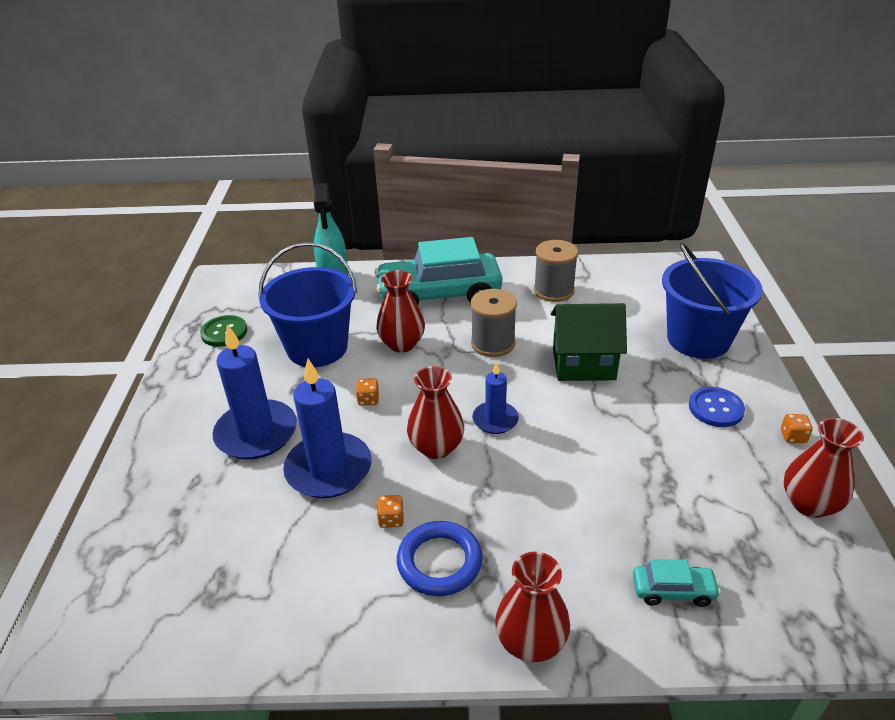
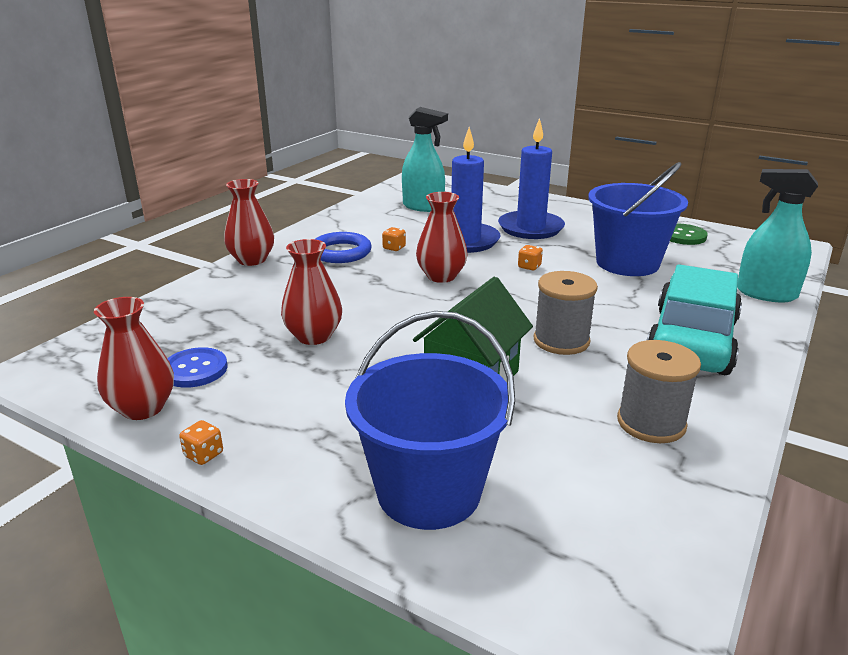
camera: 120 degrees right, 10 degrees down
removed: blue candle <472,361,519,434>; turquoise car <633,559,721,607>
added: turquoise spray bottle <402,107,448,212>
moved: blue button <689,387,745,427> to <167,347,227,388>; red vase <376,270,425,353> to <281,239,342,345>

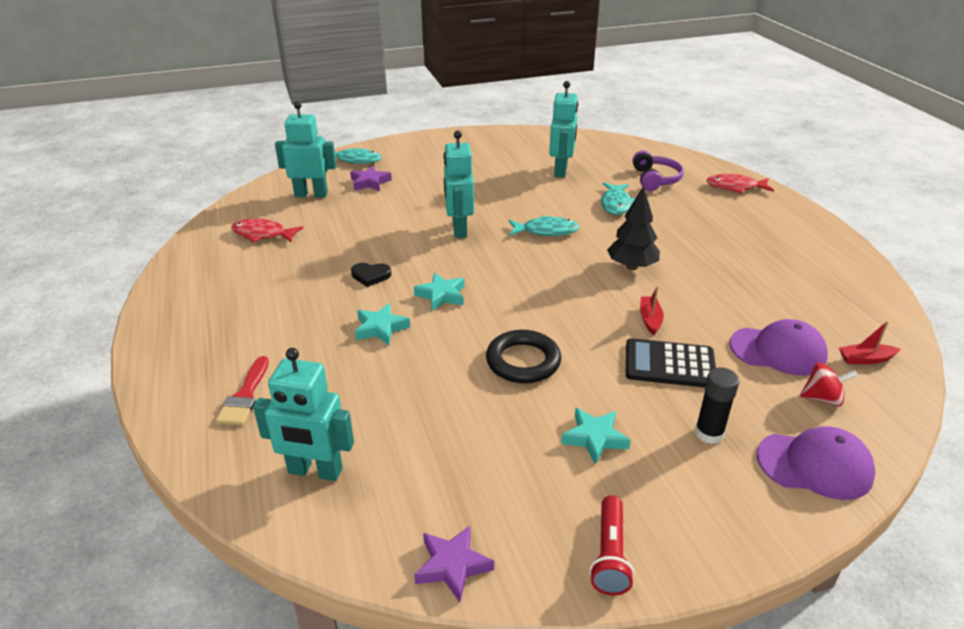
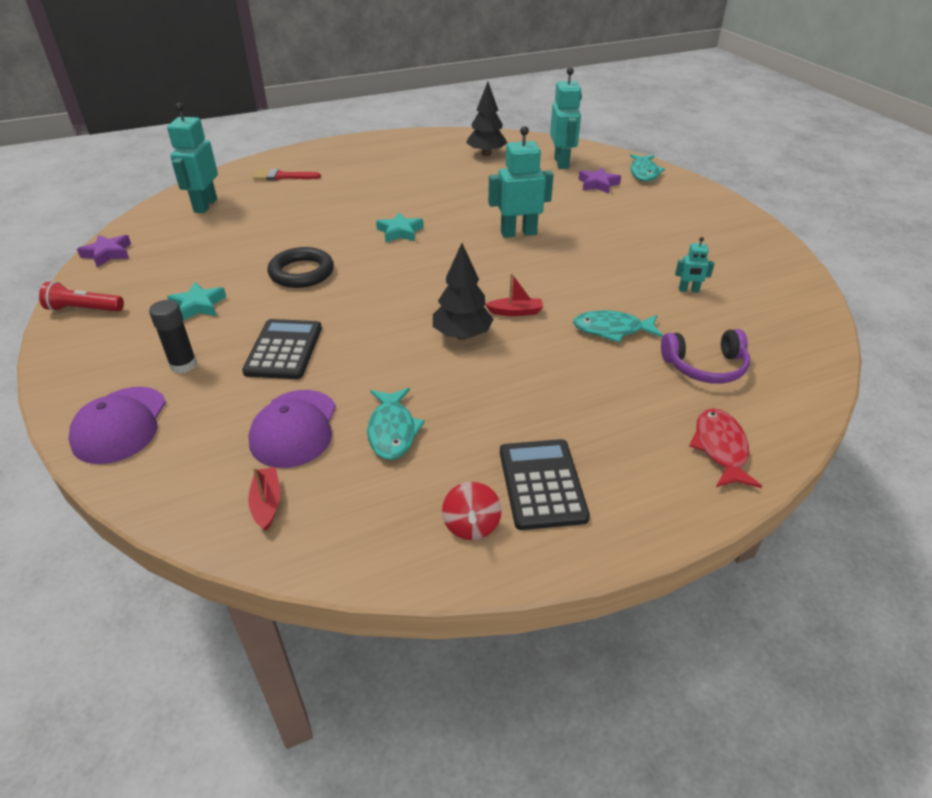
camera: 85 degrees right, 5 degrees up
removed: black heart <351,263,391,287>; turquoise star <355,303,410,345>
added: black calculator <500,439,590,530>
moved: turquoise fish <509,215,579,236> to <367,388,425,460>; red spinning top <800,363,858,407> to <442,482,502,540>; red boat <640,286,664,335> to <486,273,543,316>
replaced: red fish <231,218,303,242> to black tree <466,82,507,156>
resized: turquoise robot <549,81,578,177> = <675,237,715,292> x0.49

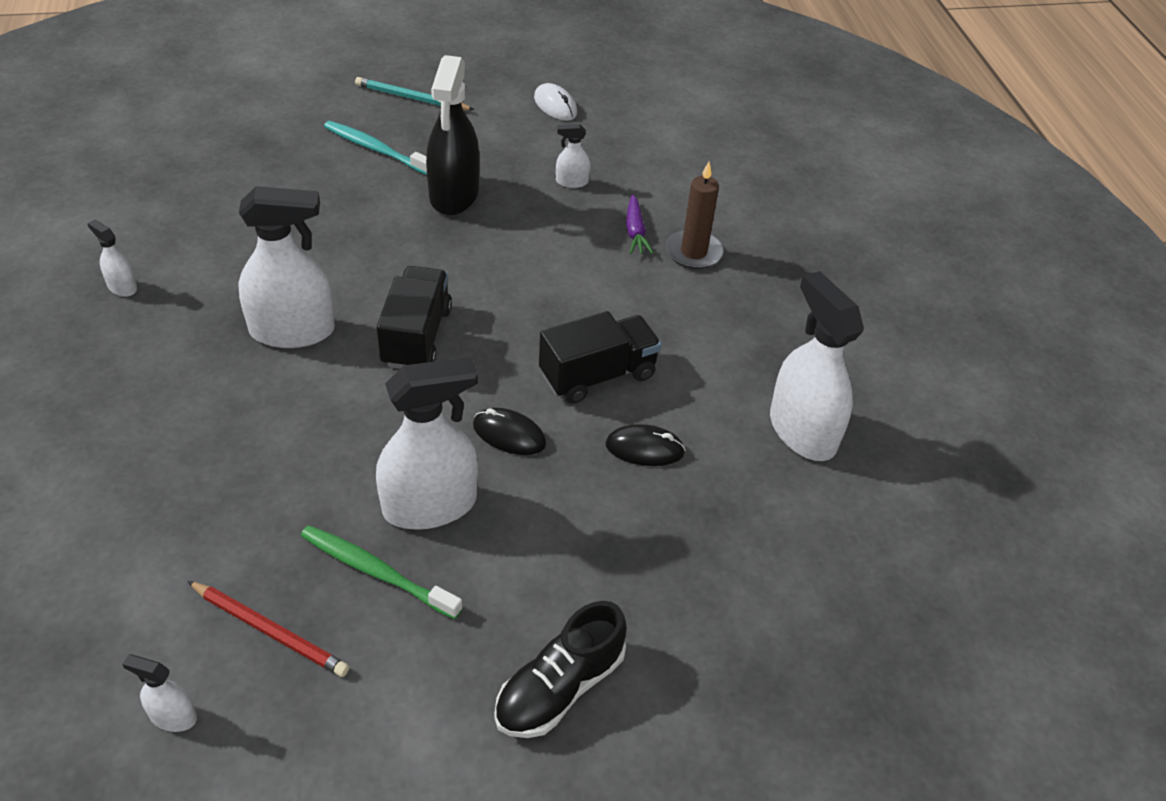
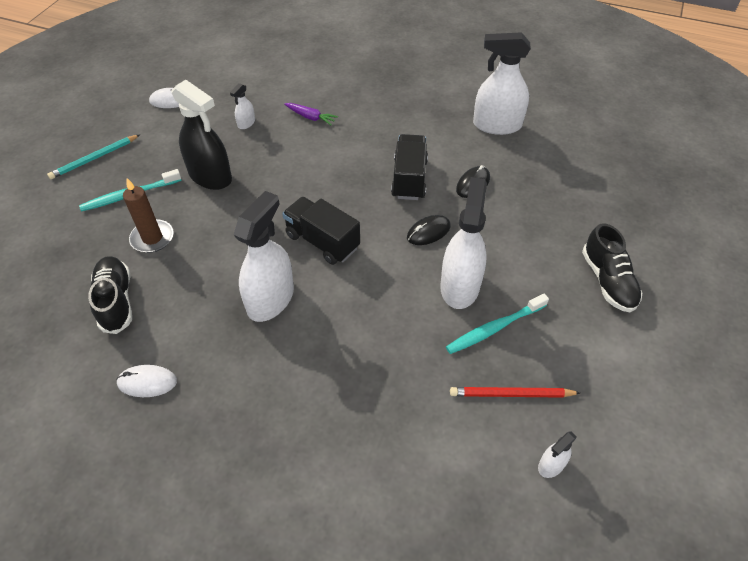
camera: 55 degrees left, 5 degrees up
added: black shoe <88,256,132,334>
moved: brown candle <666,162,724,269> to <123,178,174,253>
replaced: white spray bottle <87,220,137,297> to white mouse <116,365,177,397>
recoloured: green toothbrush <301,525,462,619> to turquoise toothbrush <446,294,549,354>
turned: red pencil <187,581,349,677> = <450,387,580,398> 150 degrees counterclockwise

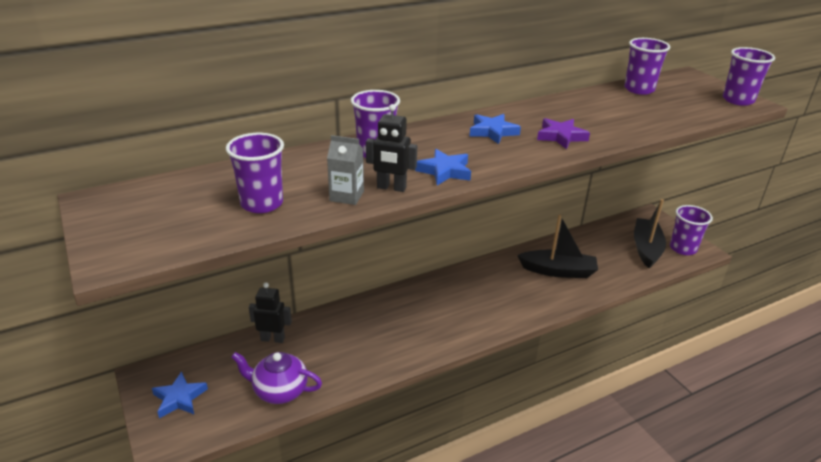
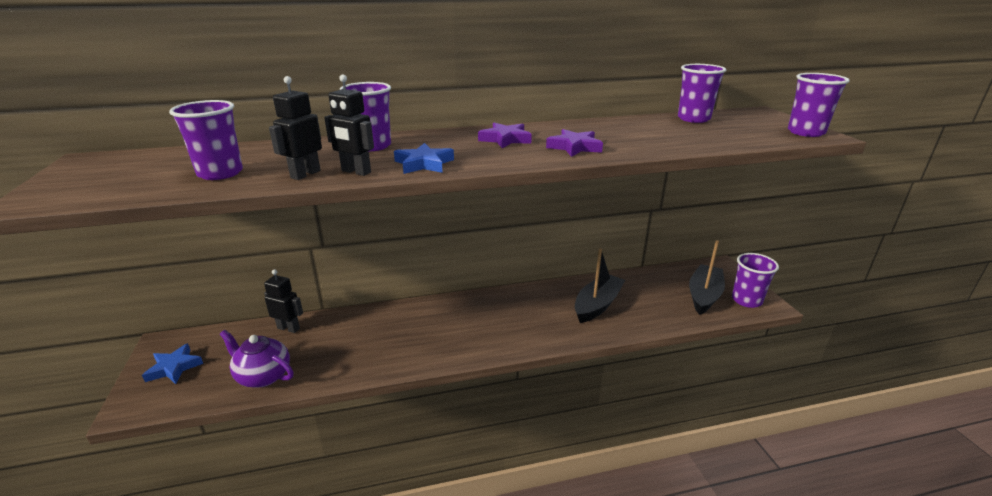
camera: 15 degrees right, 5 degrees down
replaced: grey carton <327,135,364,205> to black robot <269,76,322,180>
recoloured: blue star <470,114,521,144> to purple star <478,122,532,148>
turned: black boat <517,215,598,278> = <575,248,625,323> 75 degrees counterclockwise

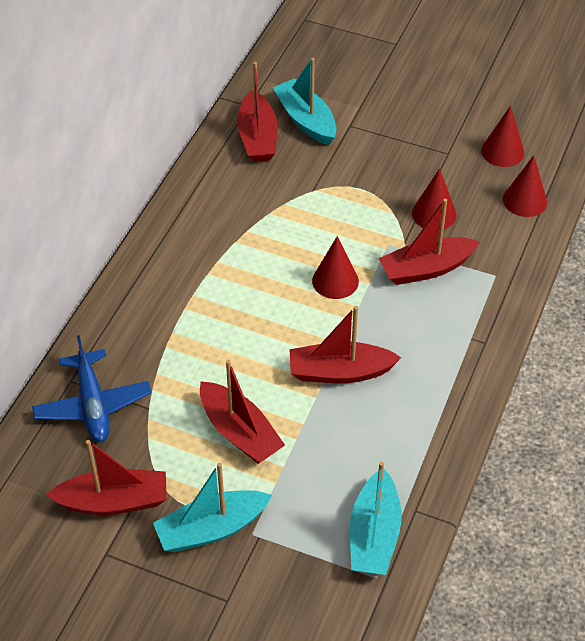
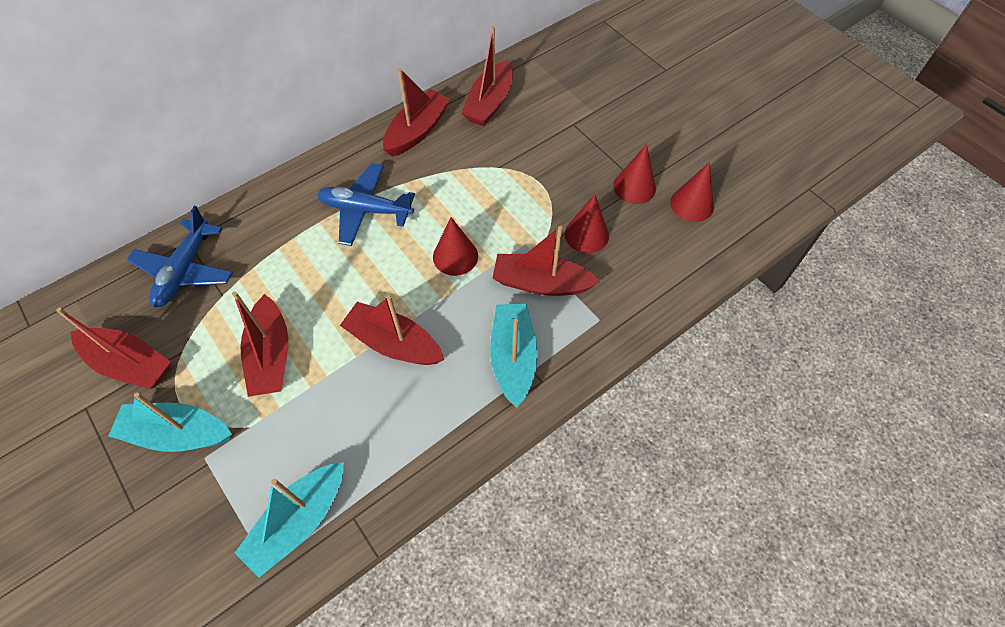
camera: 30 degrees right, 10 degrees up
added: blue plane <317,163,415,246>; red boat <383,68,450,157>
moved: turquoise boat <272,58,336,145> to <490,304,538,408>; red cone <503,155,547,217> to <613,144,656,204>

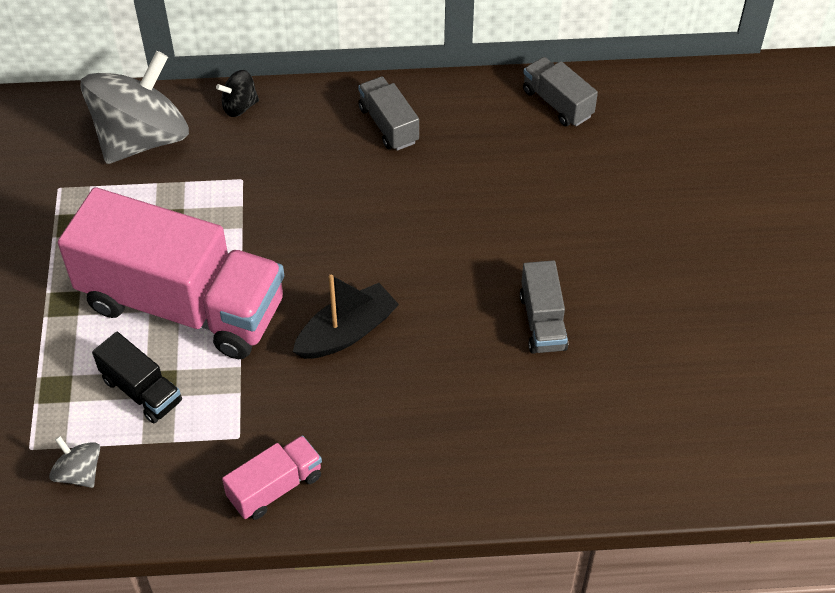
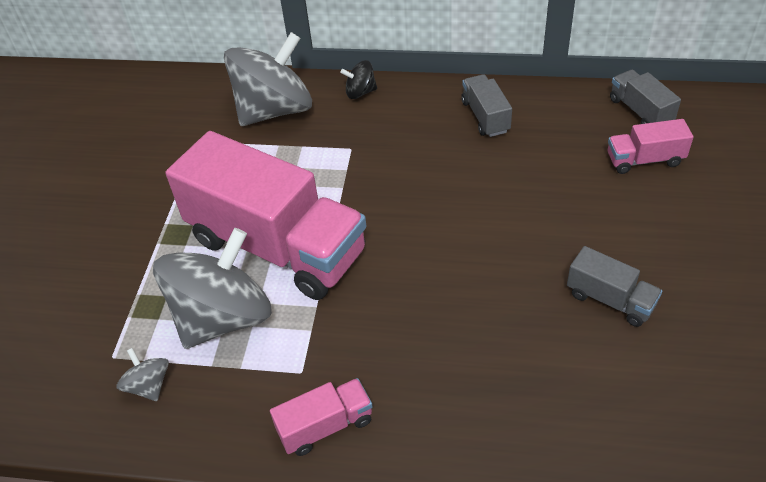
camera: 15 degrees right, 5 degrees down
removed: black boat <293,275,399,359>
added: pink truck <608,119,693,174>
replaced: black truck <92,332,182,423> to grey spinning top <153,228,272,349>
turned: grey truck <520,260,568,354> = <567,246,662,327> 60 degrees counterclockwise

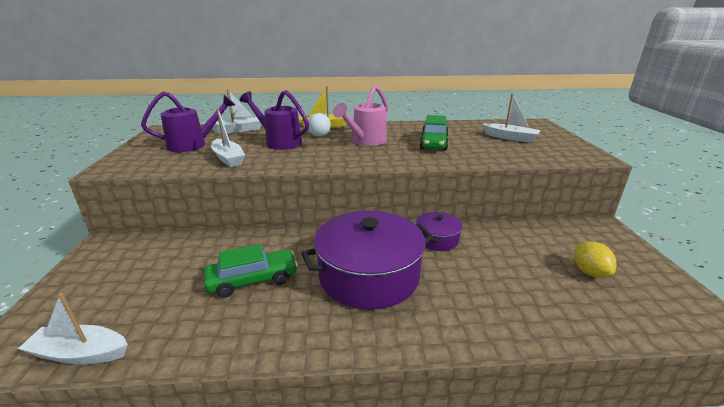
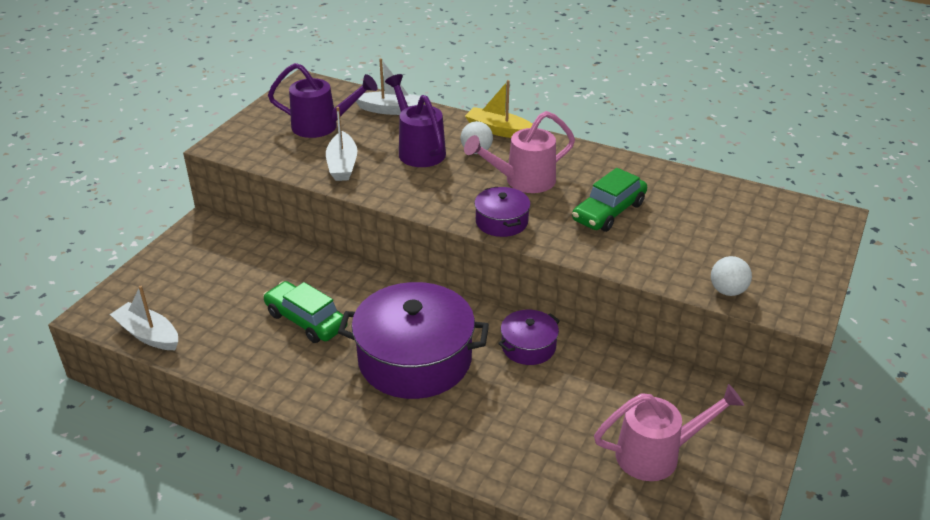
camera: 30 degrees right, 10 degrees up
removed: white boat <482,94,541,143>
added: purple pot <474,187,531,237>; white ball <711,256,752,296>
replaced: yellow lemon <574,241,616,277> to pink watering can <594,384,744,481>
turned: green car <204,244,298,298> = <263,281,348,343> 150 degrees counterclockwise

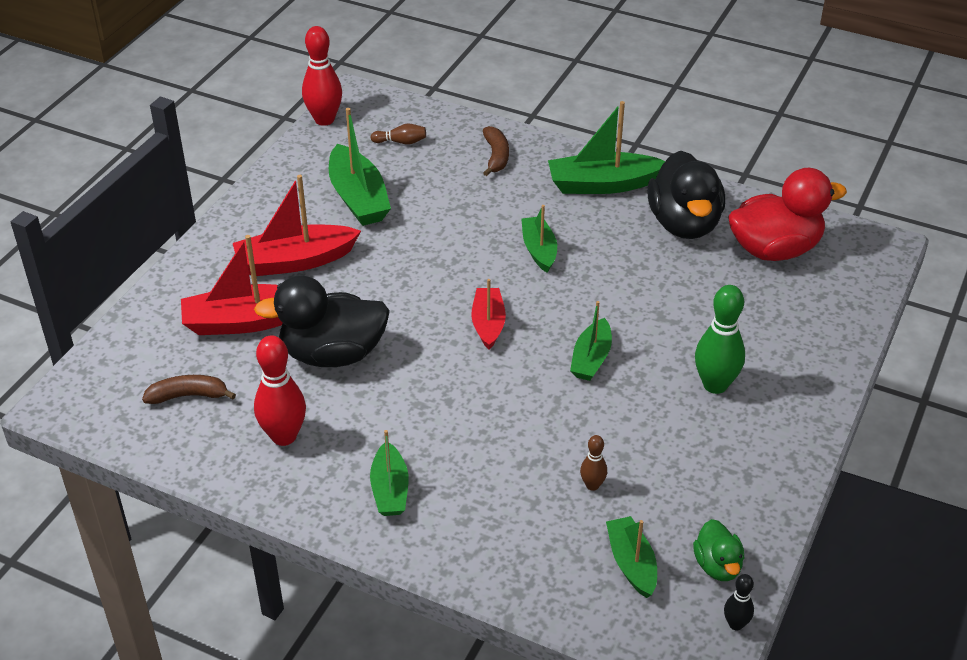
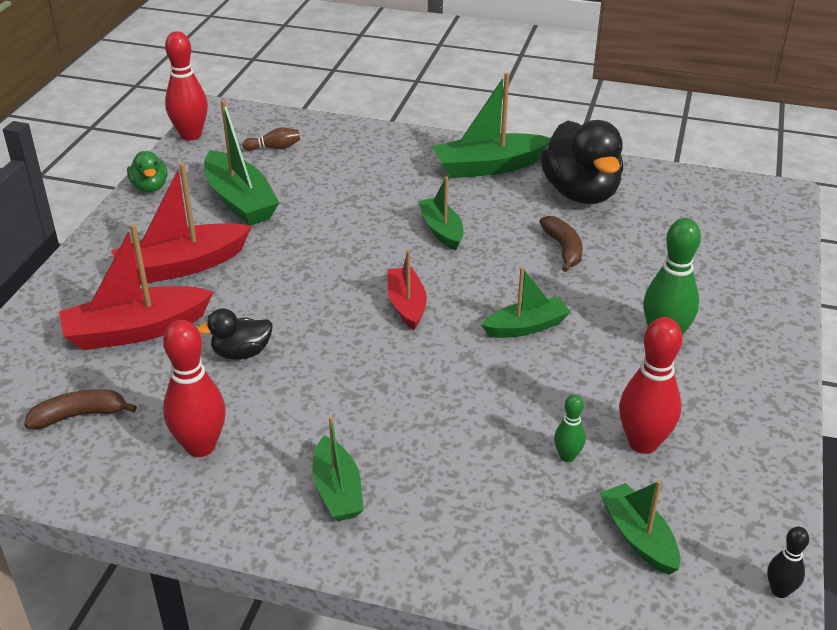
camera: 10 degrees left, 5 degrees down
removed: red duck <728,168,847,261>
added: red bowling pin <619,317,683,454>
moved: green duck <693,519,744,581> to <127,151,167,192>; brown banana <483,126,509,176> to <539,216,583,272>
recoloured: brown bowling pin <580,435,607,491> to green bowling pin <554,394,586,462>
turned: green boat <570,301,612,381> = <481,267,571,338> 120 degrees counterclockwise
resized: black duck <254,275,390,367> = <197,308,273,360> x0.50

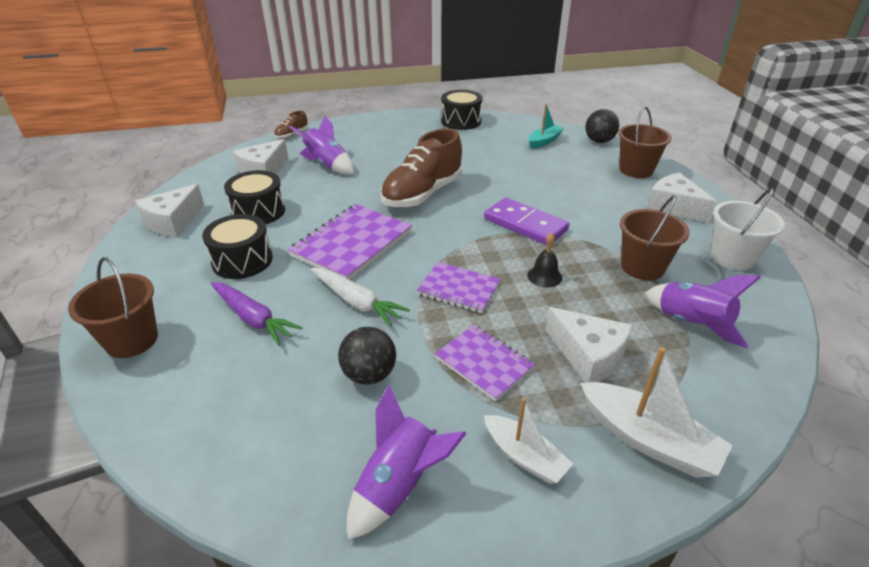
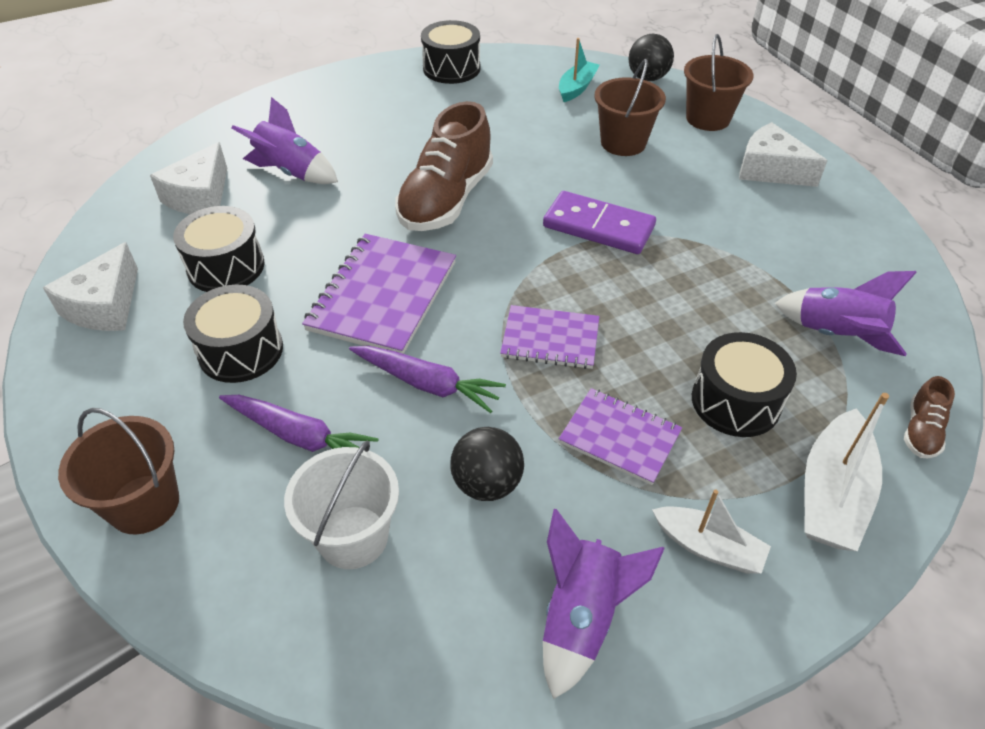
camera: 15 degrees left, 10 degrees up
removed: black bell <527,232,562,287>
moved: white bucket <710,188,785,270> to <284,440,399,569>; brown bucket <620,195,690,280> to <594,59,666,156>; brown shoe <274,111,308,139> to <904,376,955,459>
replaced: white cheese <545,307,632,383> to black drum <692,332,797,437>
recoloured: white carrot <311,268,410,327> to purple carrot <349,346,506,413>
turned: white boat <581,347,733,478> = <804,393,889,551> 90 degrees clockwise

